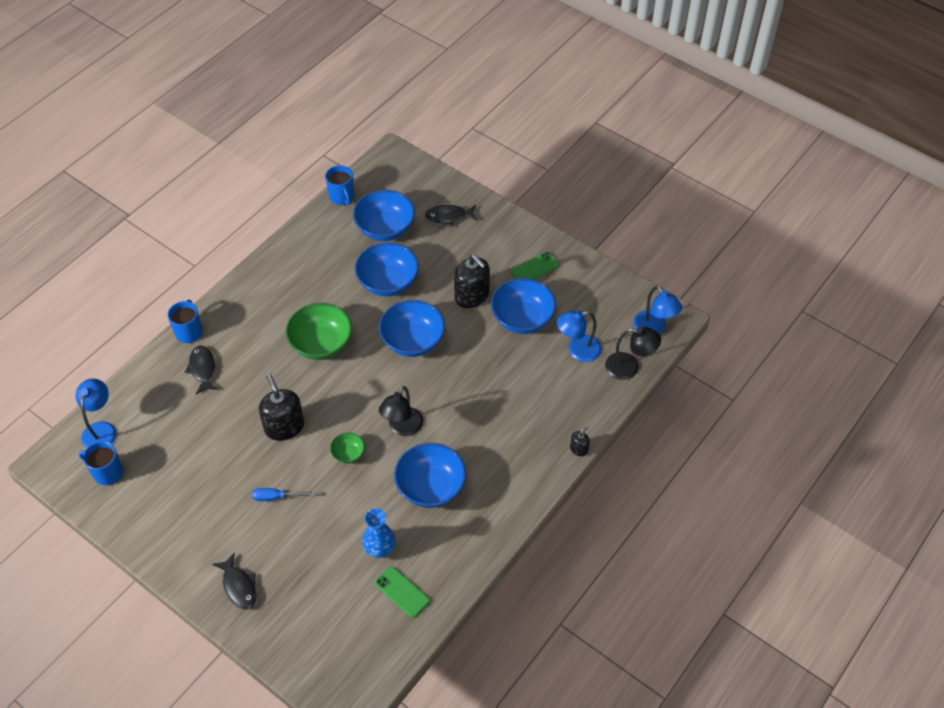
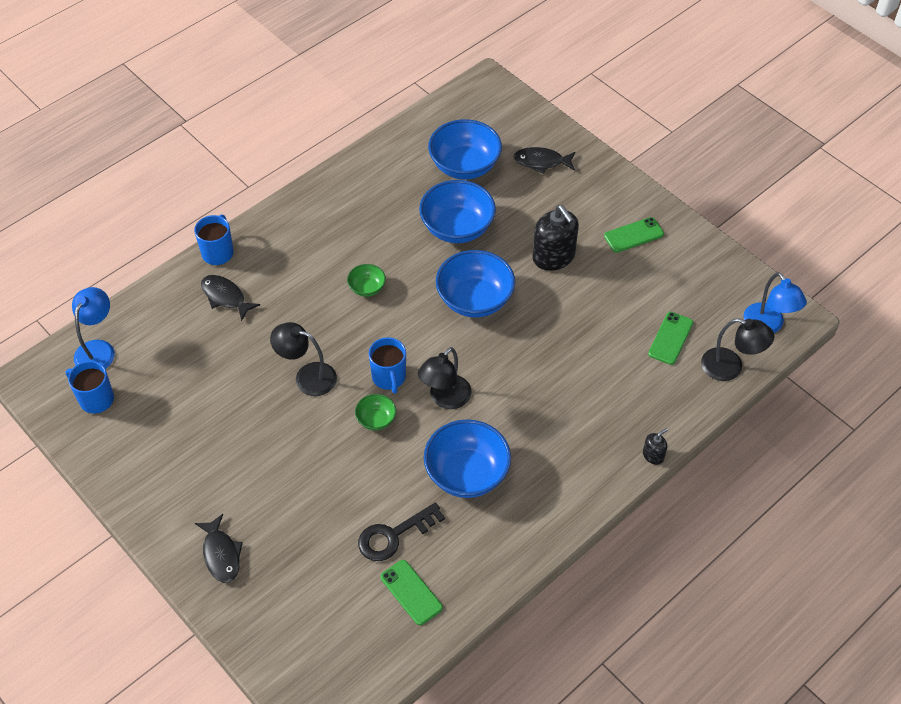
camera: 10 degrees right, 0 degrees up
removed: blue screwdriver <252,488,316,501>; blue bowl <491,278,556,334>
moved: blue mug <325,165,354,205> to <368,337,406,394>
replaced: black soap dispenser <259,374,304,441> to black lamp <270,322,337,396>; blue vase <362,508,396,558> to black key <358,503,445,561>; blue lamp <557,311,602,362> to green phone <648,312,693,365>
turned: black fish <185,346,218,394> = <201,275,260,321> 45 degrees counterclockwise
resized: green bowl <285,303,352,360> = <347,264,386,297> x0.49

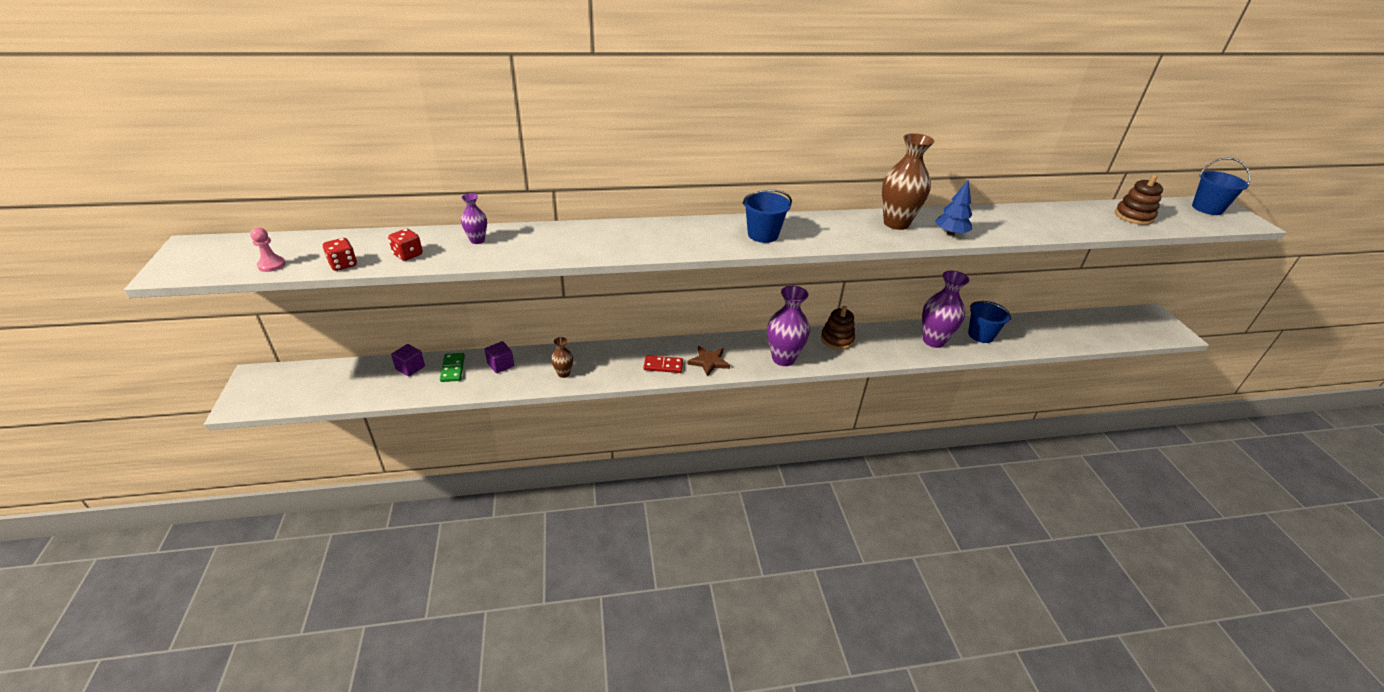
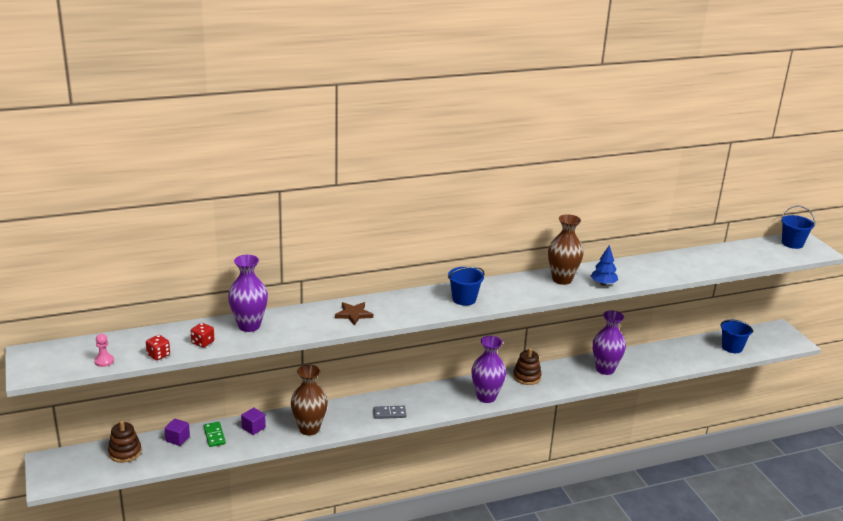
camera: 10 degrees left, 10 degrees down
moved: brown stacking toy <1115,175,1163,225> to <108,420,142,463>; brown star <687,346,730,377> to <335,302,373,326>; blue bucket <968,301,1011,343> to <720,320,753,353>
recoloured: red domino <643,355,683,373> to grey domino <373,406,407,419>
resized: purple vase <461,193,487,244> = <228,255,268,332> x2.01; brown vase <551,337,573,378> = <291,365,328,436> x2.01

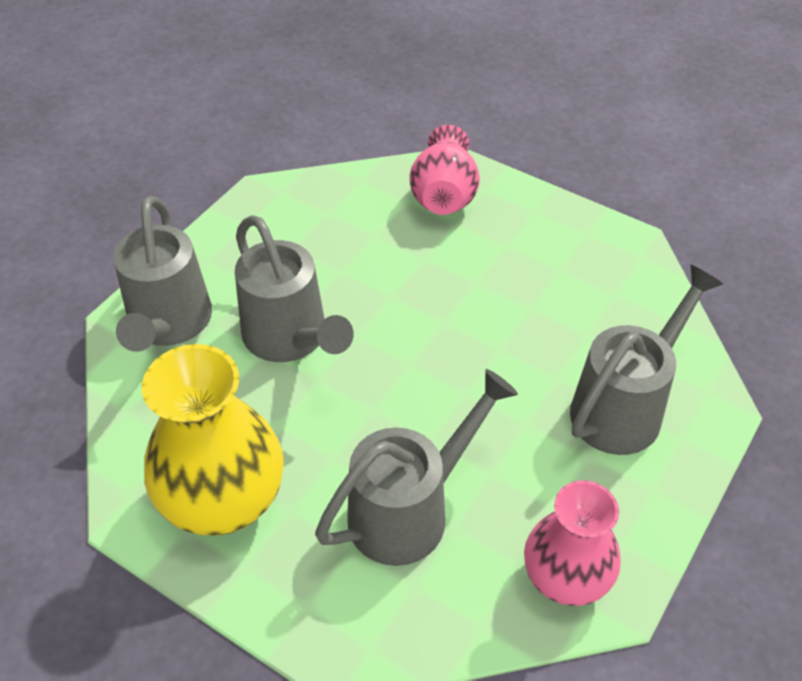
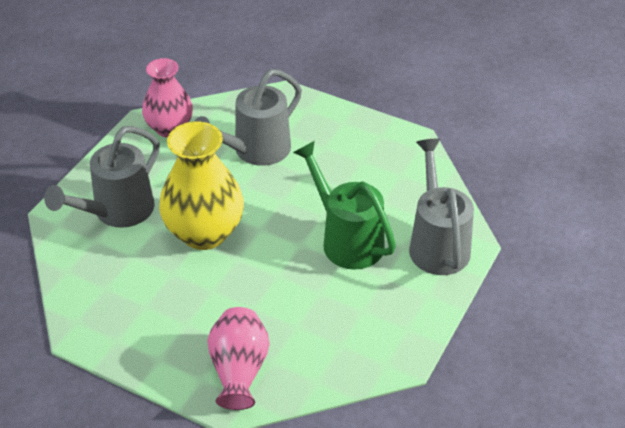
camera: 175 degrees right, 5 degrees down
moved: yellow vase <142,344,284,536> to <159,121,244,250>
recoloured: grey watering can <235,215,354,362> to green watering can <293,141,396,270>

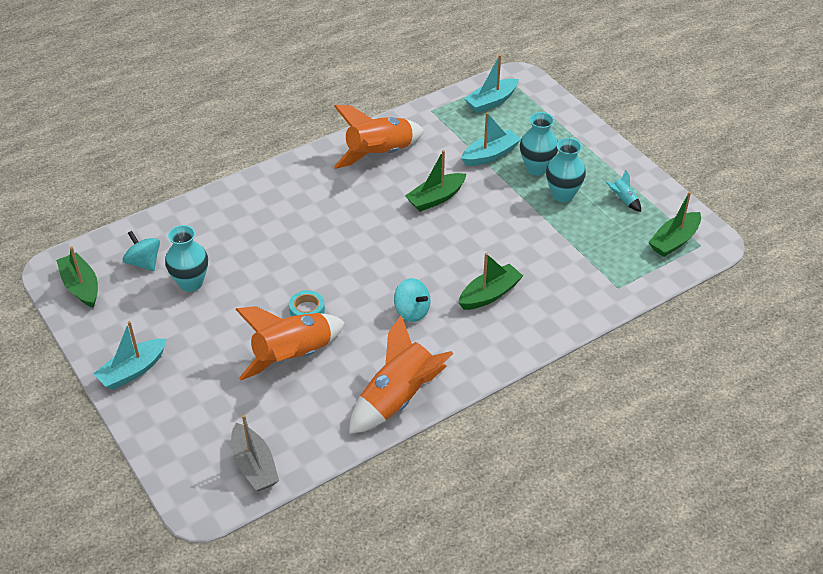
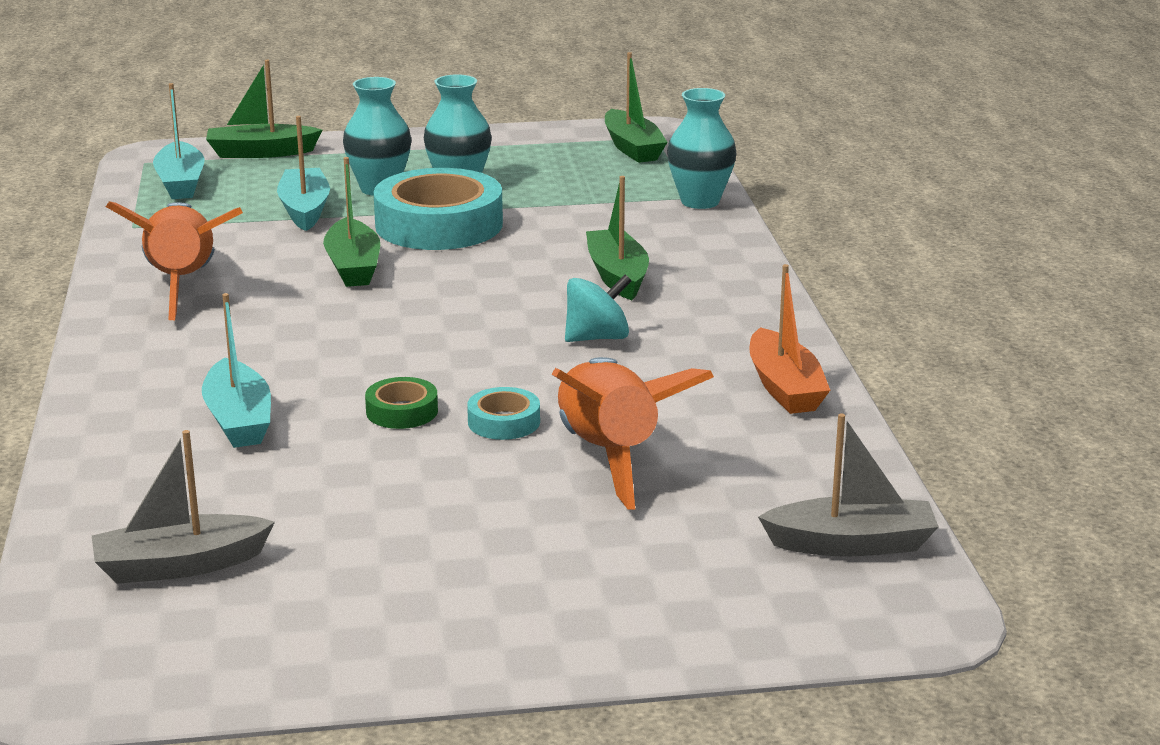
camera: 65 degrees left, 20 degrees down
removed: turquoise rocket <605,170,641,212>
added: green tape <365,377,438,429>; turquoise tape <373,168,503,250>
moved: turquoise boat <93,321,167,390> to <202,293,271,448>; green boat <56,247,98,308> to <206,60,322,158>; turquoise vase <165,225,208,292> to <667,88,737,209>
replaced: turquoise spinning top <123,231,160,271> to grey boat <92,430,275,584>; orange rocket <349,315,454,434> to orange boat <749,264,830,414>

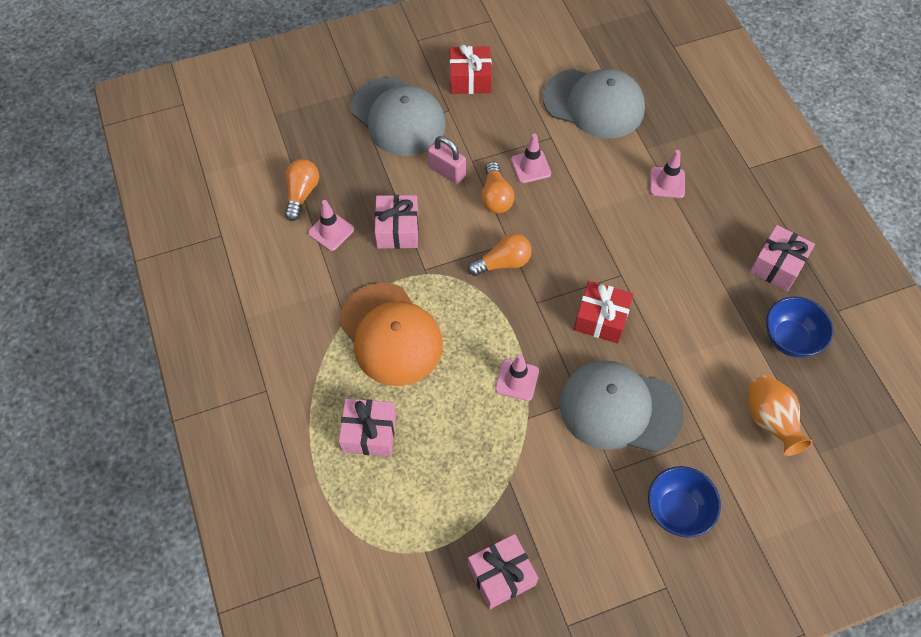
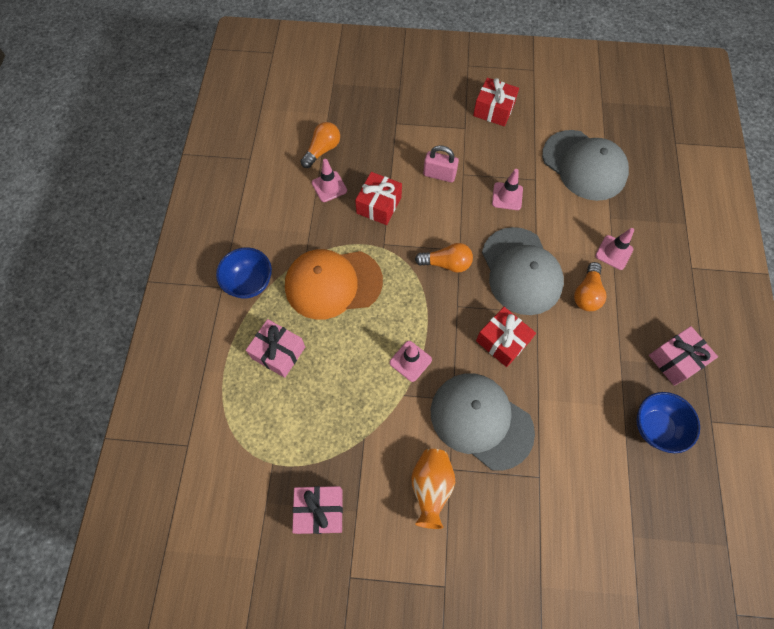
camera: 25 degrees right, 5 degrees up
moved: blue bowl <648,466,721,538> to <216,247,272,299>; orange vase <748,375,813,456> to <411,449,455,529>; grey cap <351,77,446,156> to <482,227,564,315>; orange light bulb <481,162,515,213> to <574,262,607,311>
recoloured: pink gift <375,195,418,249> to red gift <355,172,402,225>
turned: orange cap <339,283,443,386> = <285,249,383,320> 90 degrees clockwise; pink padlock <428,136,466,184> = <423,145,459,182> 45 degrees counterclockwise

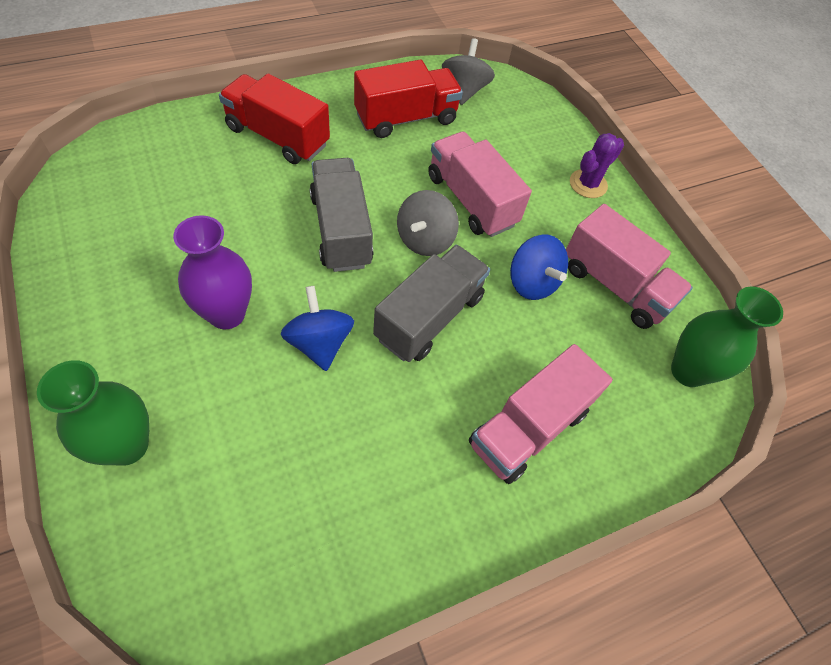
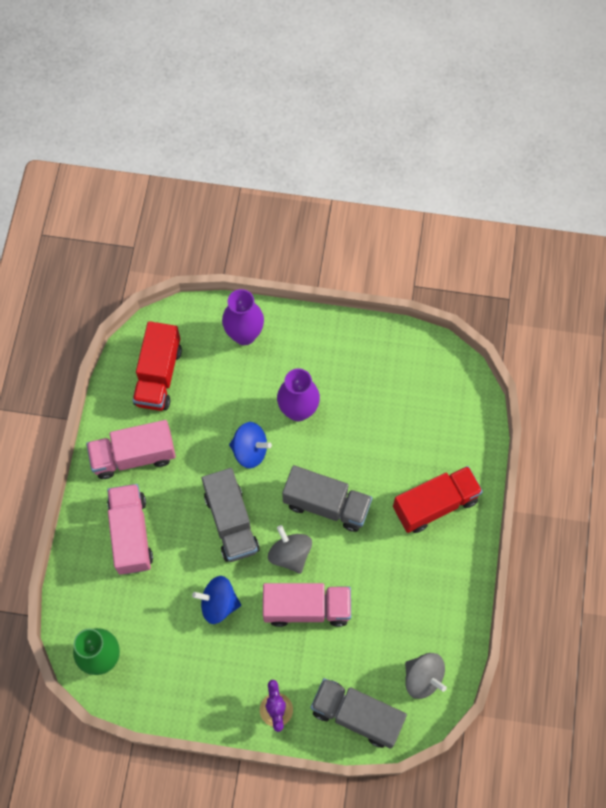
camera: 130 degrees right, 10 degrees up
added: grey truck <311,678,407,749>
moved: pink truck <566,204,693,329> to <86,420,176,479>; red truck <354,60,463,138> to <133,321,182,411>
recoloured: green vase <37,360,149,466> to purple vase <222,289,264,345>

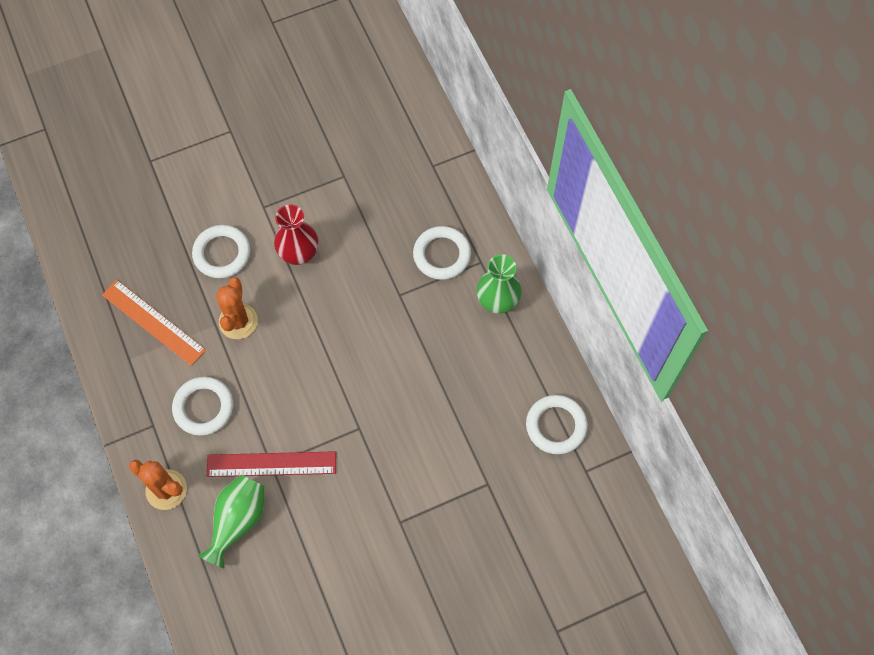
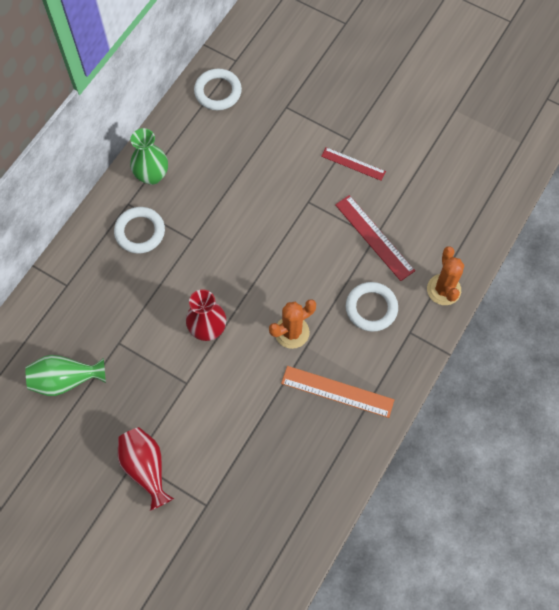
camera: 125 degrees left, 0 degrees up
removed: white ring <192,225,250,278>
added: red vase <118,427,174,511>; red ruler <321,147,386,181>
moved: green vase <198,475,265,569> to <25,355,106,396>
turned: orange ruler <102,280,206,366> = <281,366,394,418> 75 degrees counterclockwise

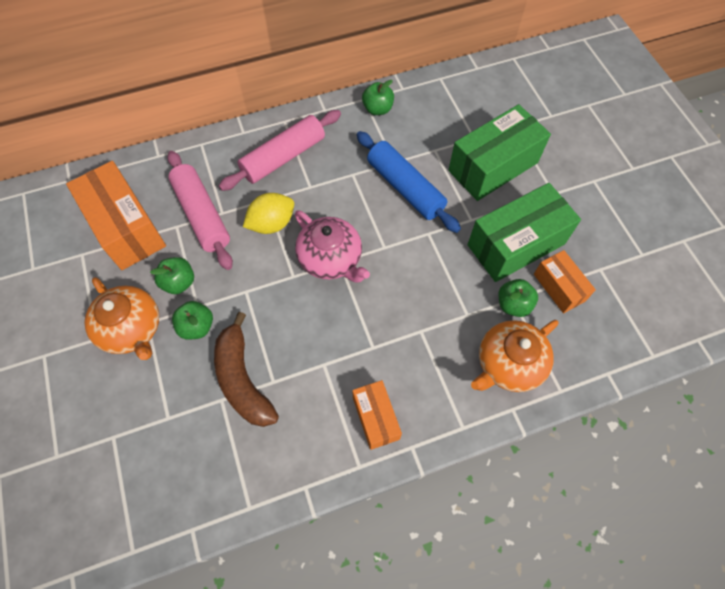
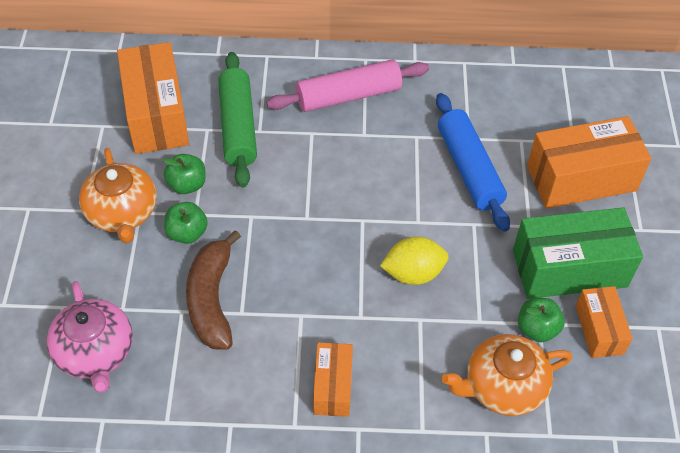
camera: 20 degrees right, 10 degrees down
removed: green apple <362,80,394,115>
moved: pink teapot <295,210,370,283> to <47,281,133,393>; yellow lemon <243,193,294,234> to <380,236,449,285>
recoloured: pink rolling pin <167,151,233,270> to green rolling pin <218,52,257,188>; green box <448,104,551,201> to orange box <527,116,652,209>

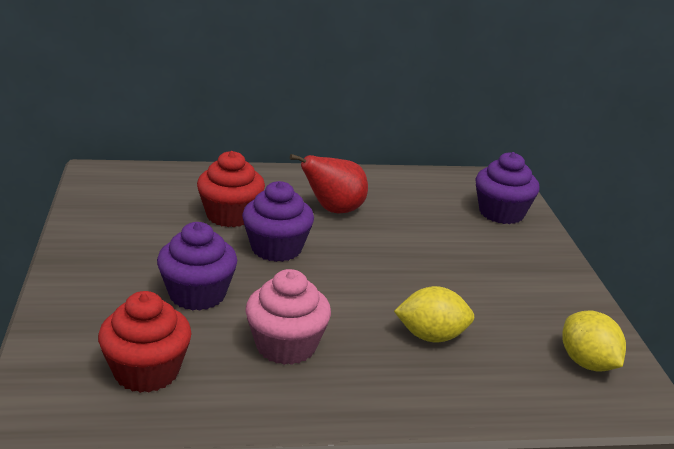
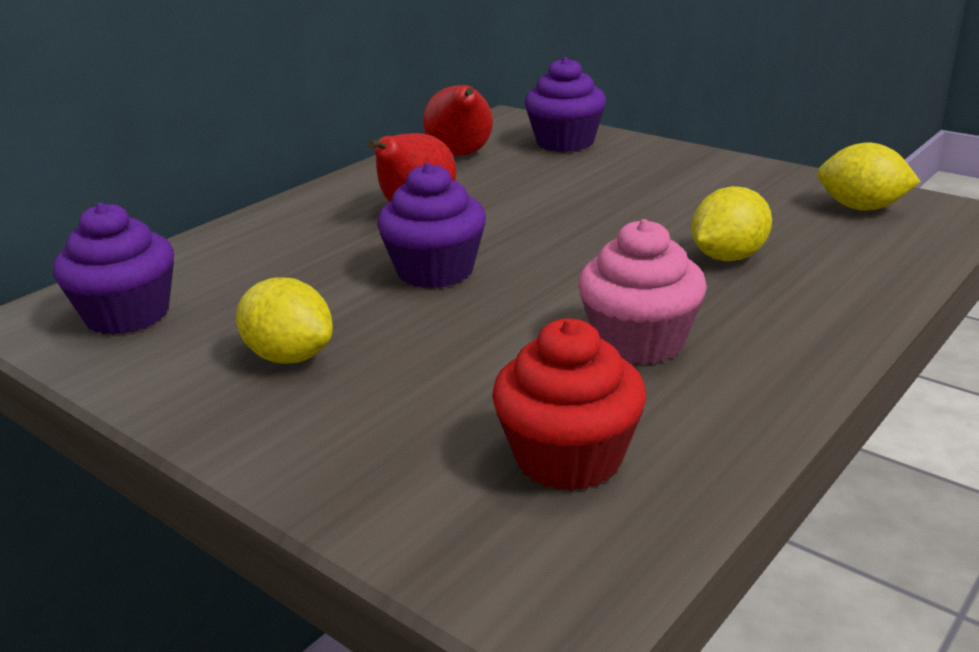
camera: 40 degrees left, 0 degrees up
removed: red cupcake <197,151,265,227>
added: yellow lemon <236,278,333,364>; red pear <423,85,493,156>
moved: purple cupcake <157,222,237,311> to <53,202,174,335>

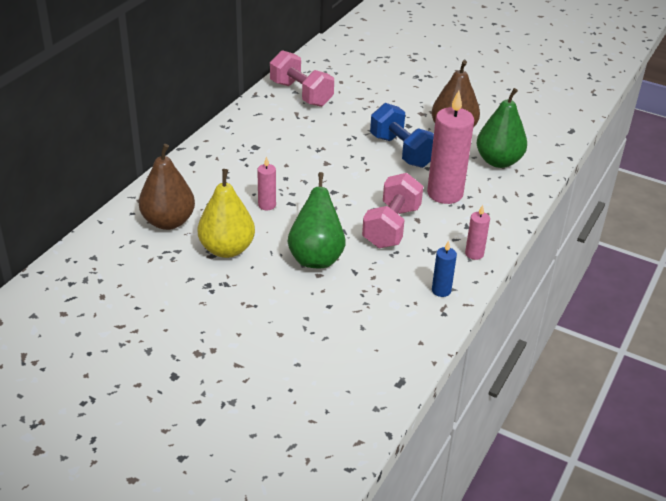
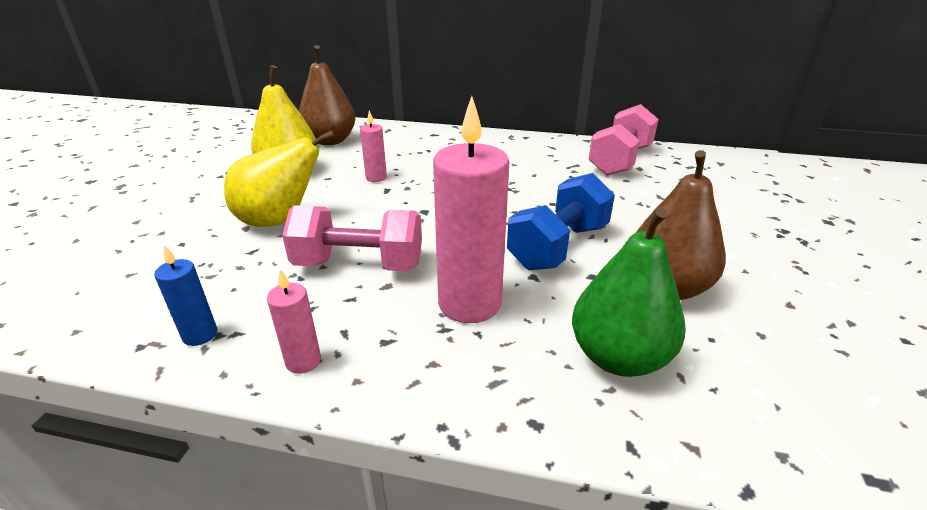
camera: 75 degrees right, 5 degrees down
recoloured: green pear <288,172,346,268> to yellow pear <224,130,335,227>

